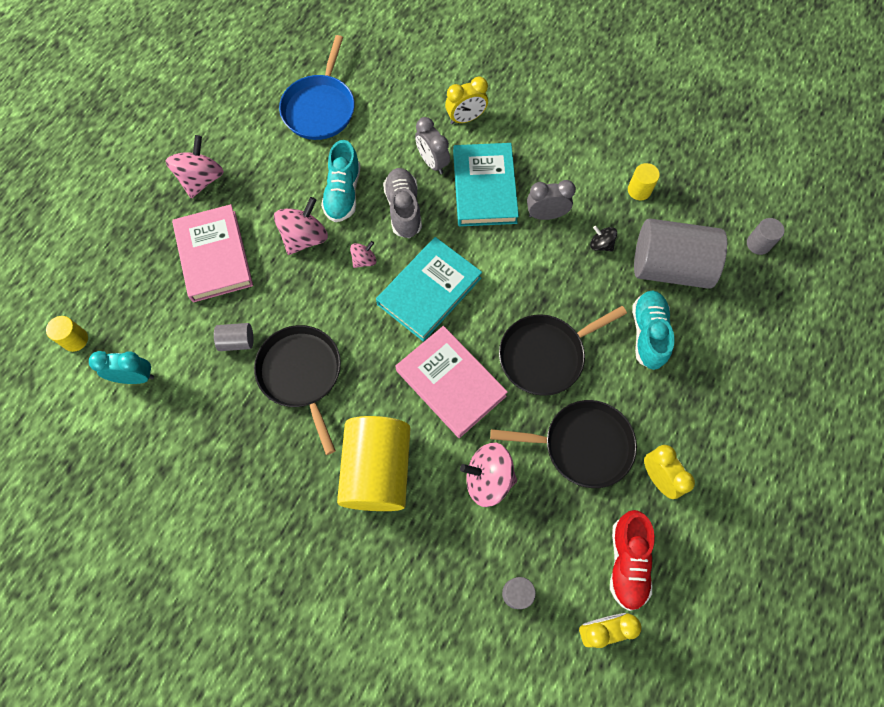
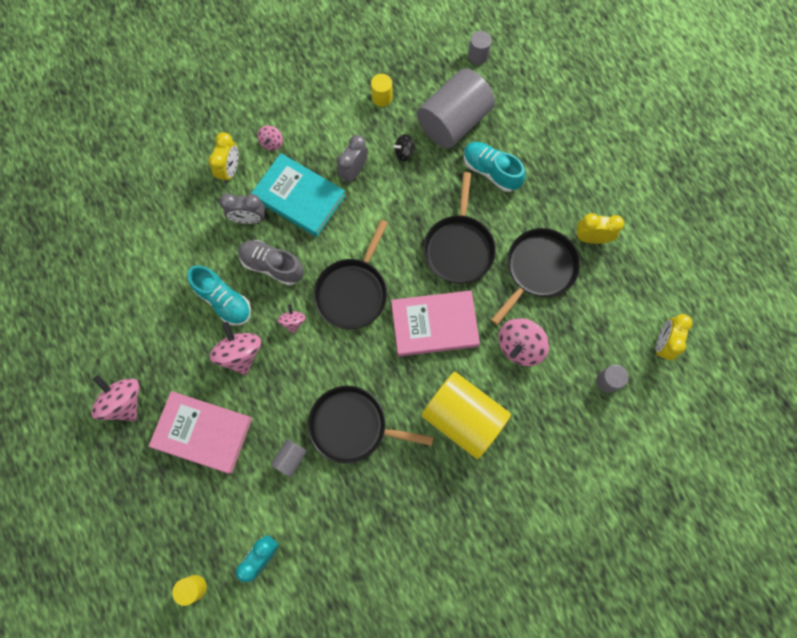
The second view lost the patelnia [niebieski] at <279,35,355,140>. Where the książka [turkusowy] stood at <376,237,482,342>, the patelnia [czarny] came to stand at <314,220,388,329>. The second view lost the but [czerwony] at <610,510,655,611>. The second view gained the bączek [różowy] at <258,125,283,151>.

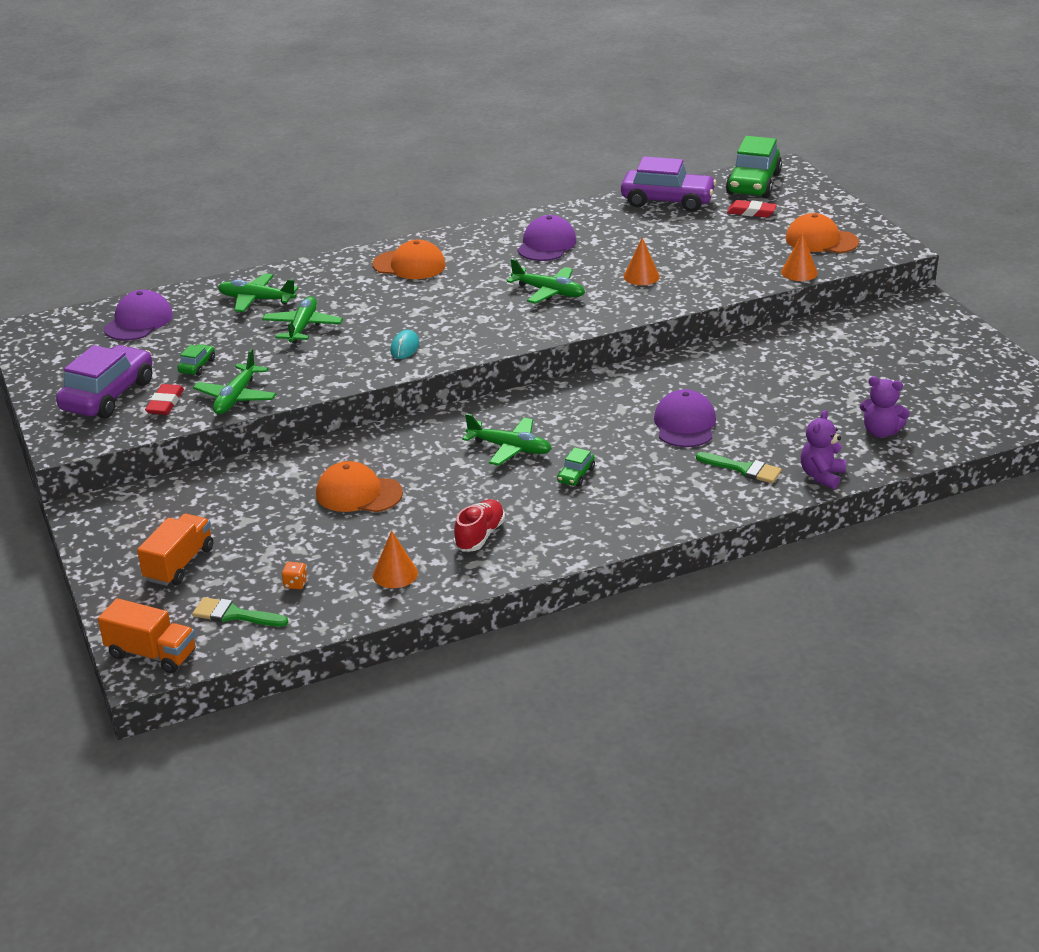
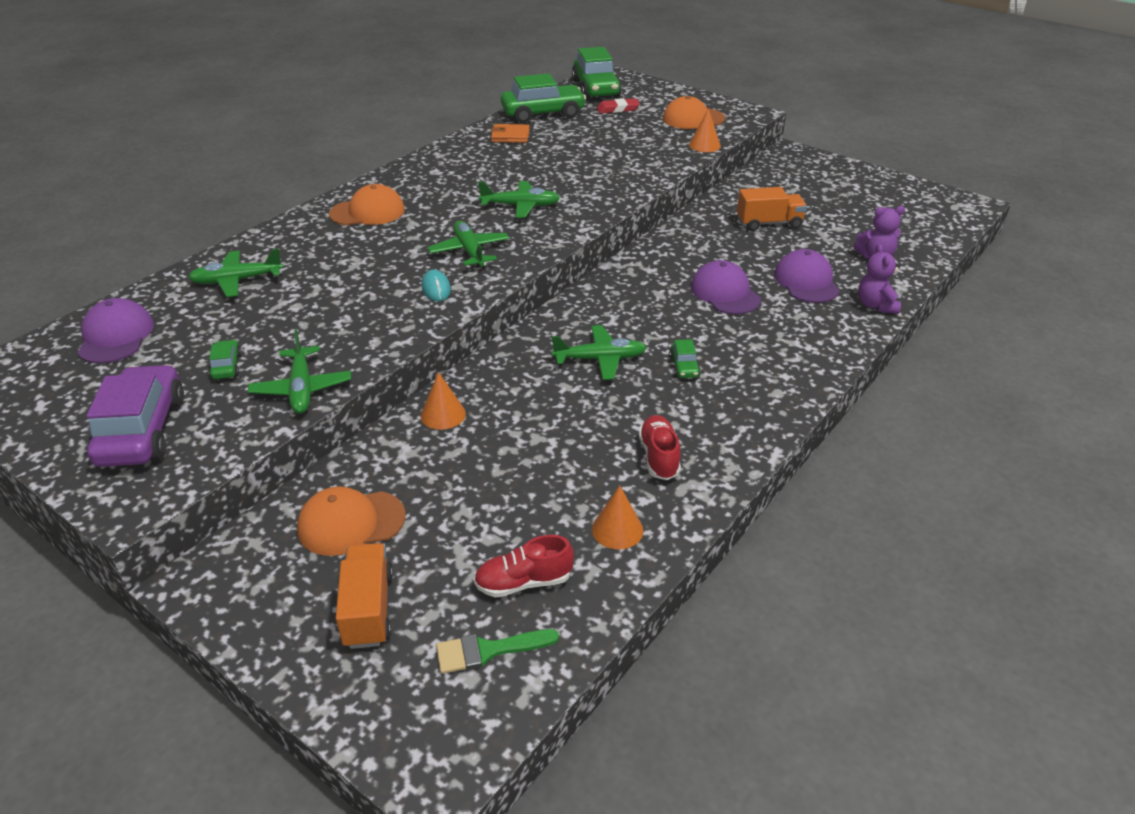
The ciężarówka [pomarańczowy] ended up elsewhere, having gone from <98,598,196,673> to <737,187,807,231>. The second view lost the gumka do mazania [czerwony] at <145,384,184,415>. The samolot [zielony] ended up elsewhere, having gone from <262,296,343,344> to <428,221,509,268>. Where the kostka do gry [pomarańczowy] stood at <282,562,307,589>, the but [czerwony] came to stand at <474,535,574,597>. The czapka [pomarańczowy] ended up elsewhere, having gone from <316,461,403,512> to <297,486,405,556>. The czapka [fioletowy] ended up elsewhere, having gone from <517,215,577,261> to <774,249,840,303>. What was the samochód [fioletowy] at <621,156,717,212> turned into the samochód [zielony] at <501,73,586,123>. The stożek [pomarańczowy] ended up elsewhere, having gone from <623,238,660,285> to <421,372,466,430>. The second view lost the pędzel [zielony] at <696,452,782,483>. The second view gained the portfel [pomarańczowy] at <491,124,530,143>.

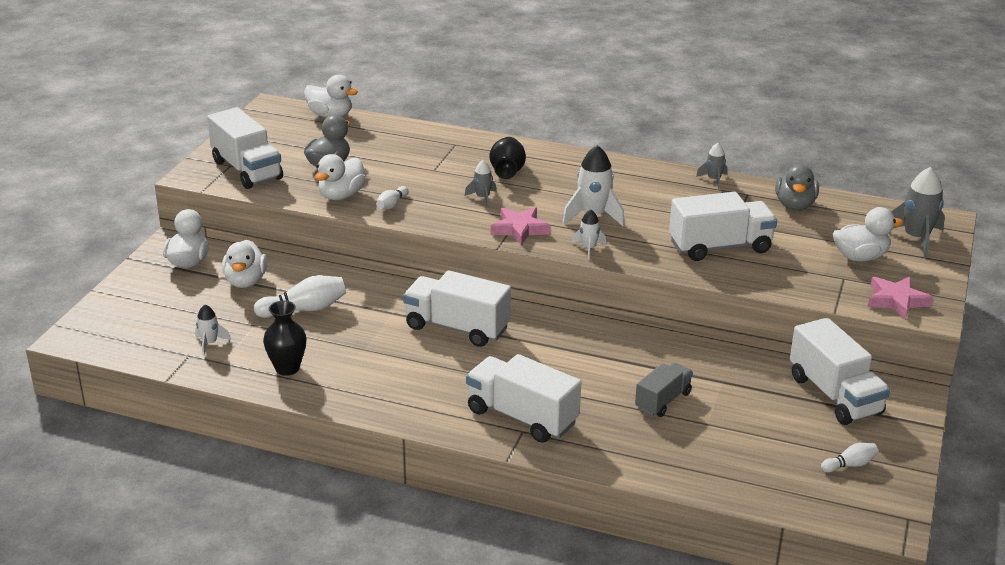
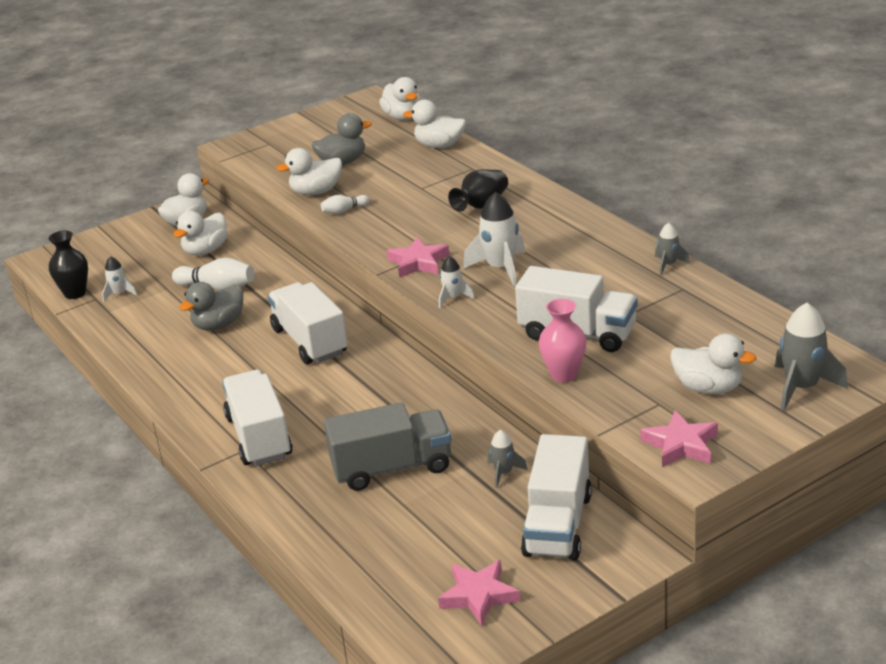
The second view lost the ciężarówka [biały] at <207,107,283,189>. The wazon [czarny] ended up elsewhere, having gone from <263,301,307,376> to <48,231,88,299>. The rakieta [szary] ended up elsewhere, having gone from <465,160,497,207> to <488,430,528,488>. The size of the ciężarówka [szary] at <635,363,693,417> changed by a factor of 1.65. The kaczka [szary] ended up elsewhere, having gone from <775,165,819,210> to <179,282,243,330>. Where the kręgiel [biały] stood at <821,443,878,472>, the gwiazda [różowy] came to stand at <438,560,520,626>. The second view gained the kaczka [biały] at <403,100,466,148>. The second view gained the wazon [różowy] at <539,299,586,383>.

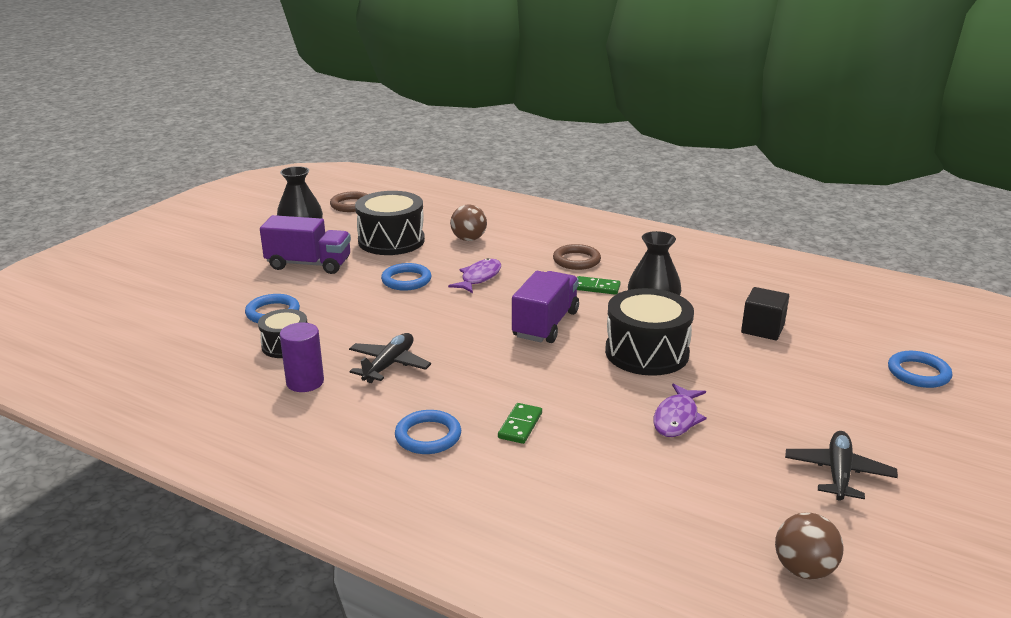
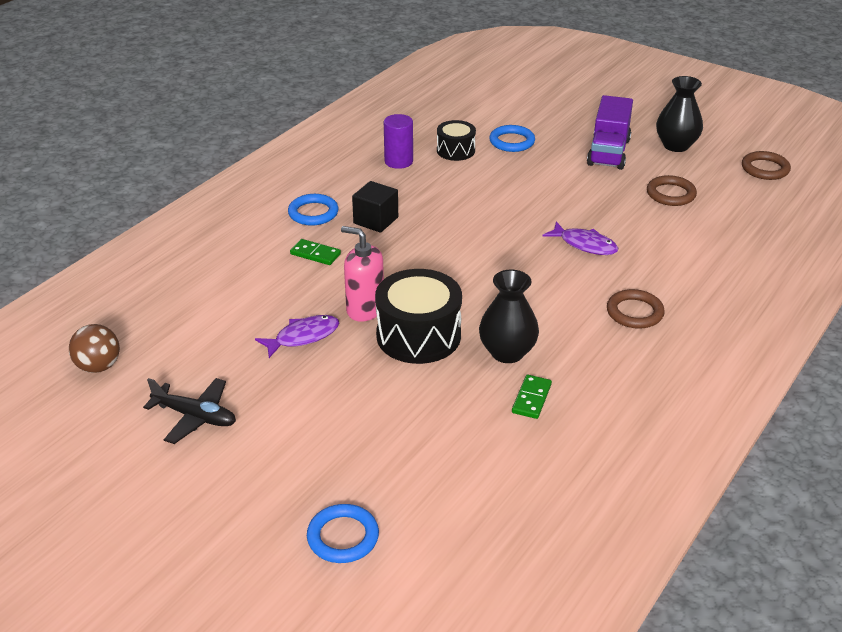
The second view lost the samolot [czarny] at <349,333,431,383>. Where the bęben [czarny] stood at <355,191,425,255>, the pierścień [brązowy] came to stand at <647,175,697,206>. The second view lost the pierścień [niebieski] at <381,263,431,291>. The second view lost the piłka [brązowy] at <450,204,487,241>. The second view lost the ciężarówka [fioletowy] at <512,271,579,343>. The kostka domina [zielony] ended up elsewhere, having gone from <577,276,621,295> to <512,375,552,419>. The ryba [fioletowy] at <653,383,707,437> ended up facing another way, 120 degrees clockwise from before. The sześcian [czarny] ended up elsewhere, having gone from <741,287,789,340> to <352,181,398,233>. The second view gained the dozownik mydła [różowy] at <341,226,384,322>.

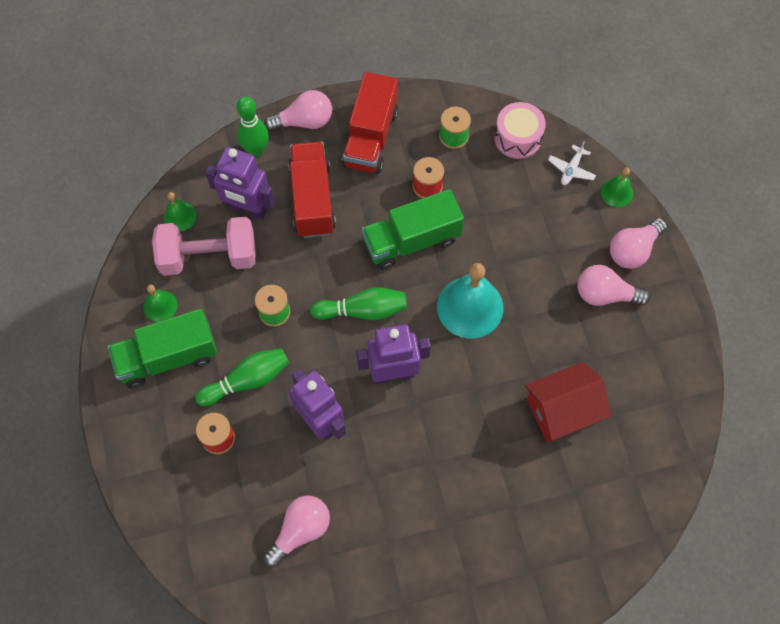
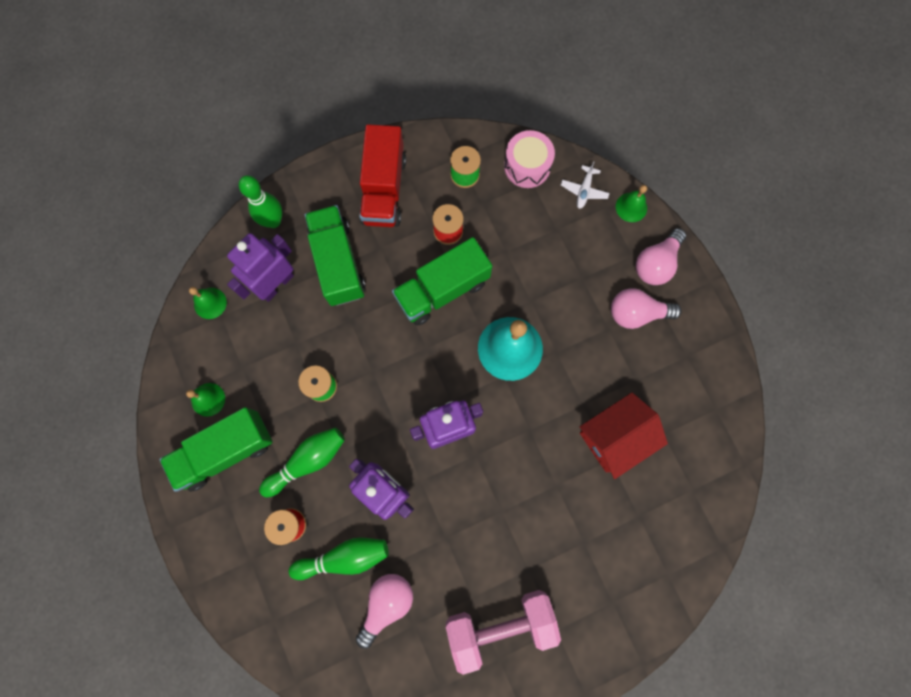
The hantel [różowy] ended up elsewhere, having gone from <152,217,256,276> to <446,590,561,675>. The robot [fioletowy] at <205,147,275,220> ended up facing another way, 120 degrees clockwise from before. The second view lost the żarówka [różowy] at <264,90,332,131>. What was the ciężarówka [czerwony] at <288,141,336,238> turned into the ciężarówka [zielony] at <305,205,366,306>. The kręgiel [zielony] ended up elsewhere, having gone from <310,287,407,320> to <289,537,389,580>.

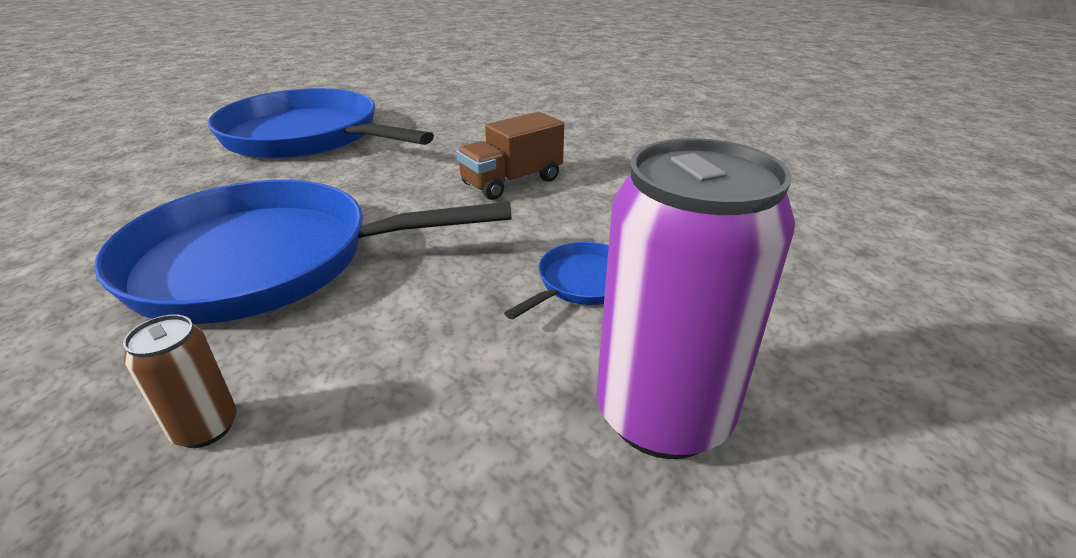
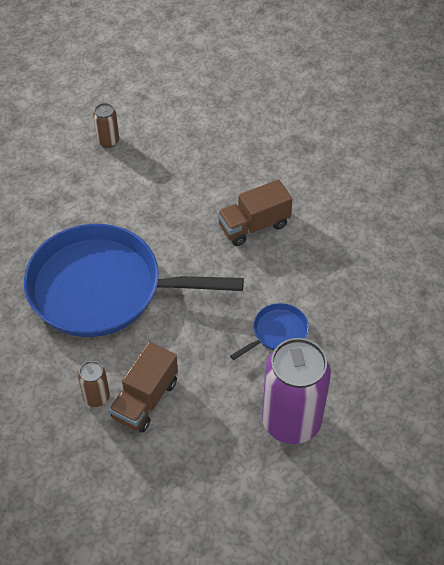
Where the patelnia [niebieski] stood at <208,88,434,159>, the puszka [brązowy] came to stand at <93,103,119,148>. The second view gained the ciężarówka [brązowy] at <109,342,178,433>.

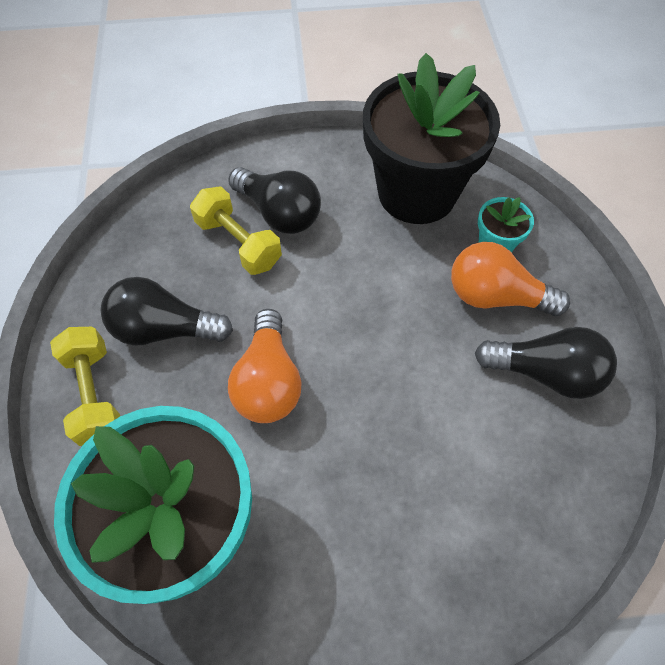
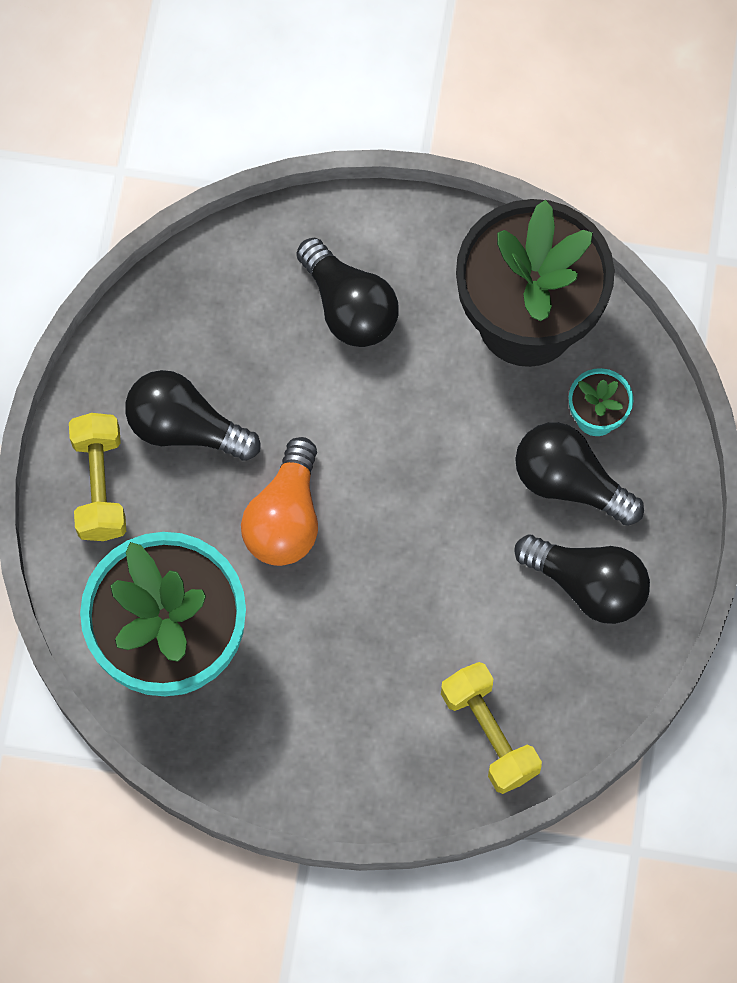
The hantel [żółty] ended up elsewhere, having gone from <190,186,282,275> to <441,662,542,794>. What was the żarówka [pomarańczowy] at <451,242,570,316> turned into the żarówka [czarny] at <515,422,644,526>.

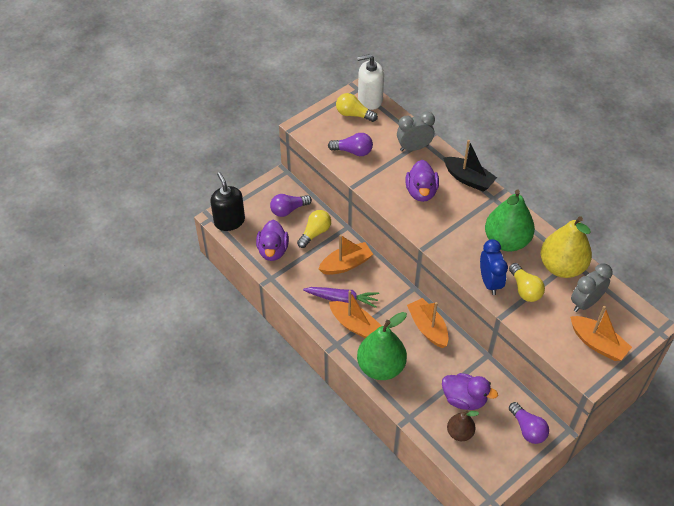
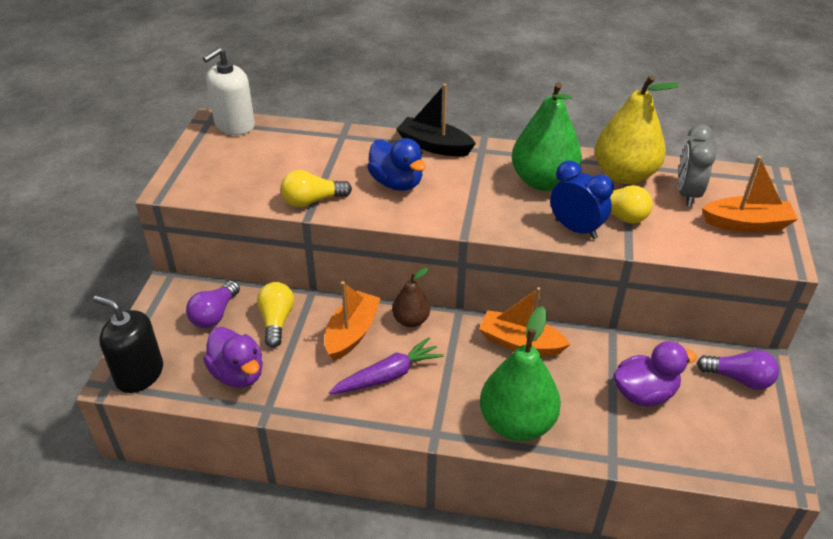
The second view lost the żarówka [fioletowy] at <328,133,373,156>. The second view lost the łódka [pomarańczowy] at <329,290,382,338>. The żarówka [żółty] ended up elsewhere, having gone from <336,93,378,122> to <281,170,352,207>. The second view lost the budzik [szary] at <397,111,435,151>. What was the kaczka [fioletowy] at <405,160,439,202> turned into the kaczka [niebieski] at <367,138,426,191>. The łódka [czarny] at <443,140,497,192> ended up facing another way, 150 degrees counterclockwise from before. The gruszka [brązowy] ended up elsewhere, having gone from <447,411,479,441> to <392,267,430,327>.

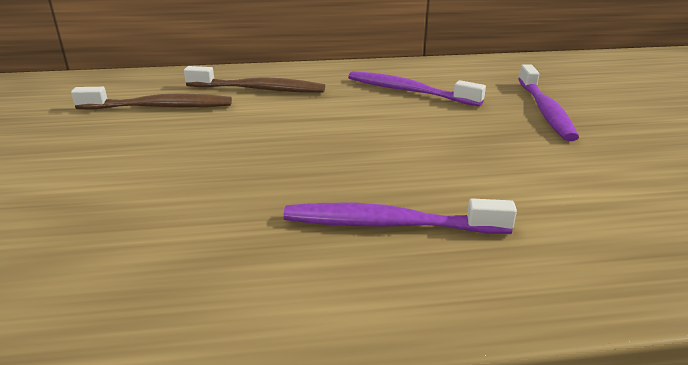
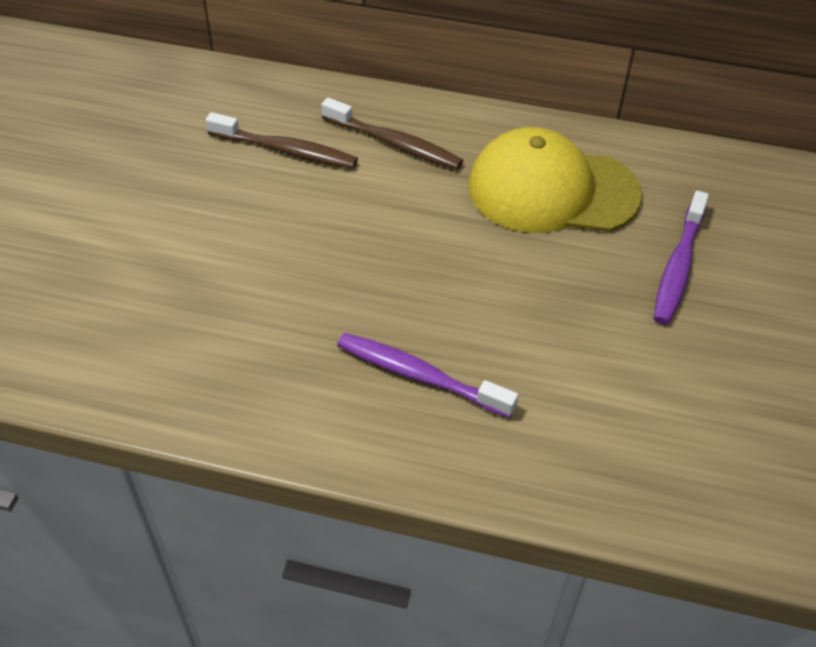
Where the szczoteczka do zębów [fioletowy] stood at <348,71,486,106>, the czapka [żółty] came to stand at <468,127,642,233>.

